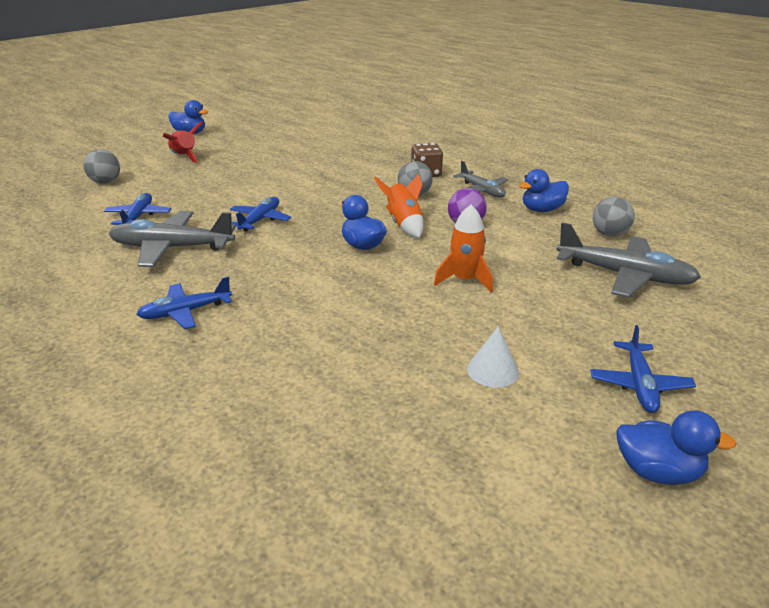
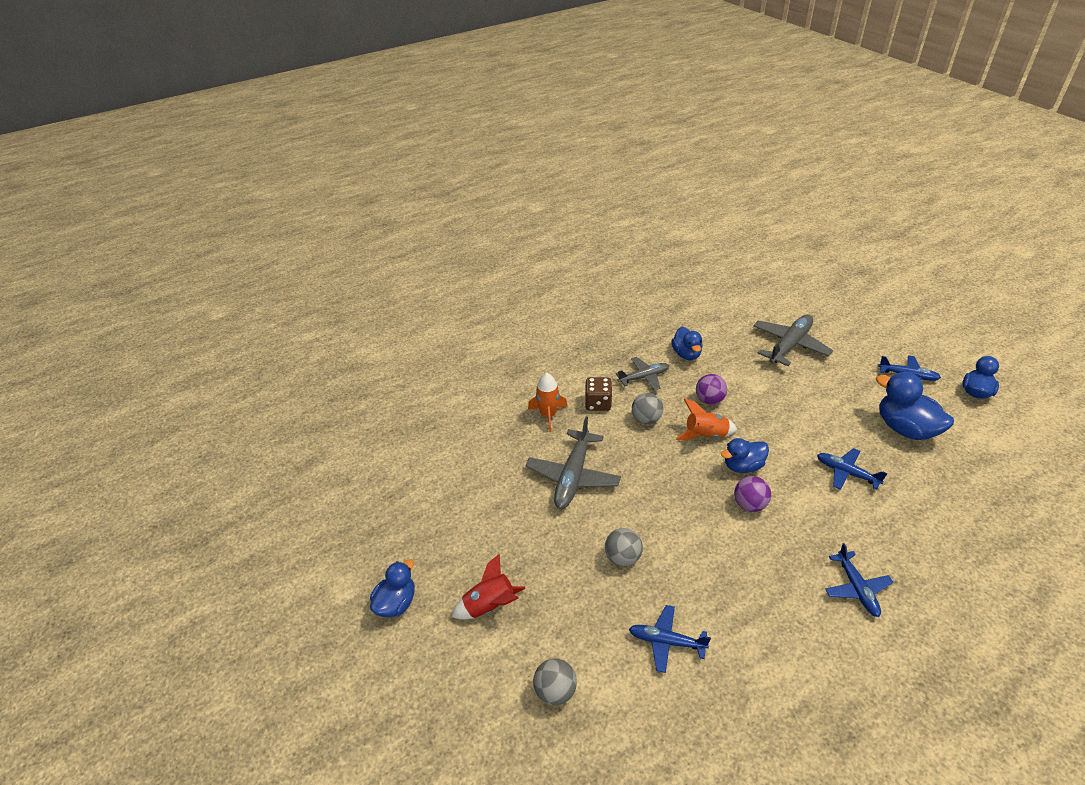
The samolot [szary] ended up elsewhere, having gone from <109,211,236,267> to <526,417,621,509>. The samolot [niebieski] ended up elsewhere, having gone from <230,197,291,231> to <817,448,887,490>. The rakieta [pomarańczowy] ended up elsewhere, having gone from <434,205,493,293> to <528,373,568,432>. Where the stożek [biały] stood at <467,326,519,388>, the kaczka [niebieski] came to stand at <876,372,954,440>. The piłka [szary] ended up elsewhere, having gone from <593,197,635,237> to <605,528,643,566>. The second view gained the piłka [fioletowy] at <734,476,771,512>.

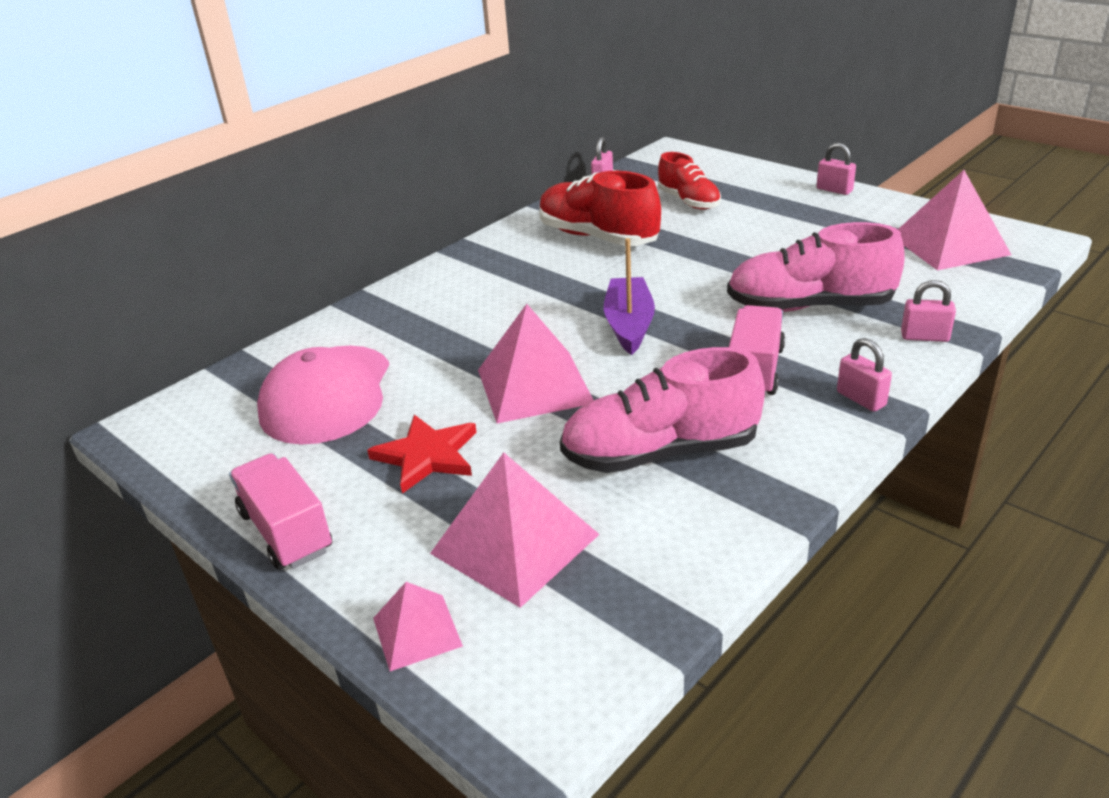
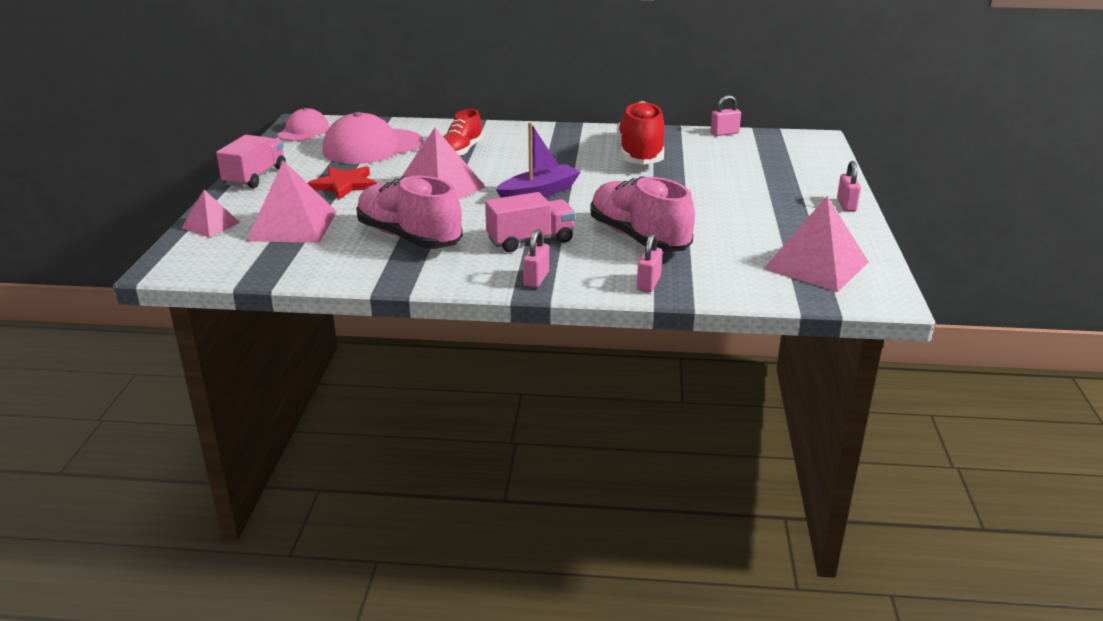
The but [czerwony] ended up elsewhere, having gone from <658,152,721,210> to <443,109,483,156>. The kłódka [różowy] at <901,280,956,342> ended up facing another way, 45 degrees clockwise from before. The second view gained the czapka [różowy] at <278,108,330,141>.

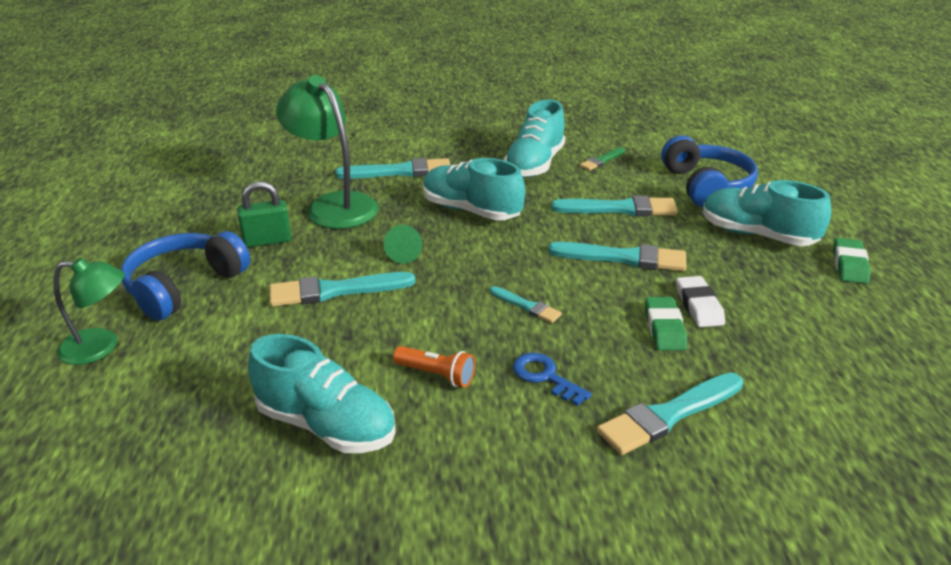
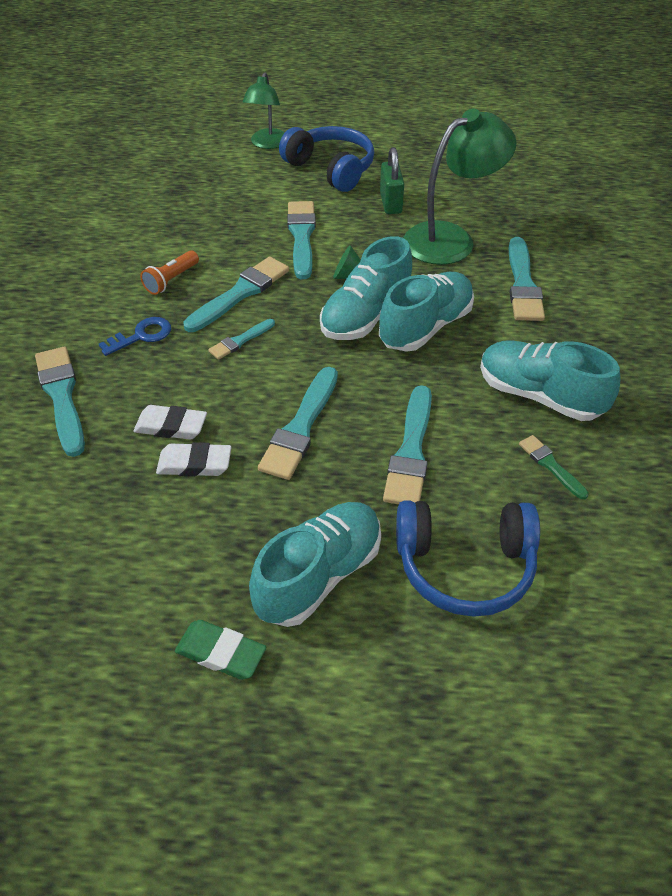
The but [turkusowy] ended up elsewhere, having gone from <248,334,396,453> to <320,236,412,340>. What was the gumka do mazania [zielony] at <645,297,687,350> turned into the gumka do mazania [biały] at <133,405,207,440>. The second view gained the pędzel [turkusowy] at <183,256,289,332>.

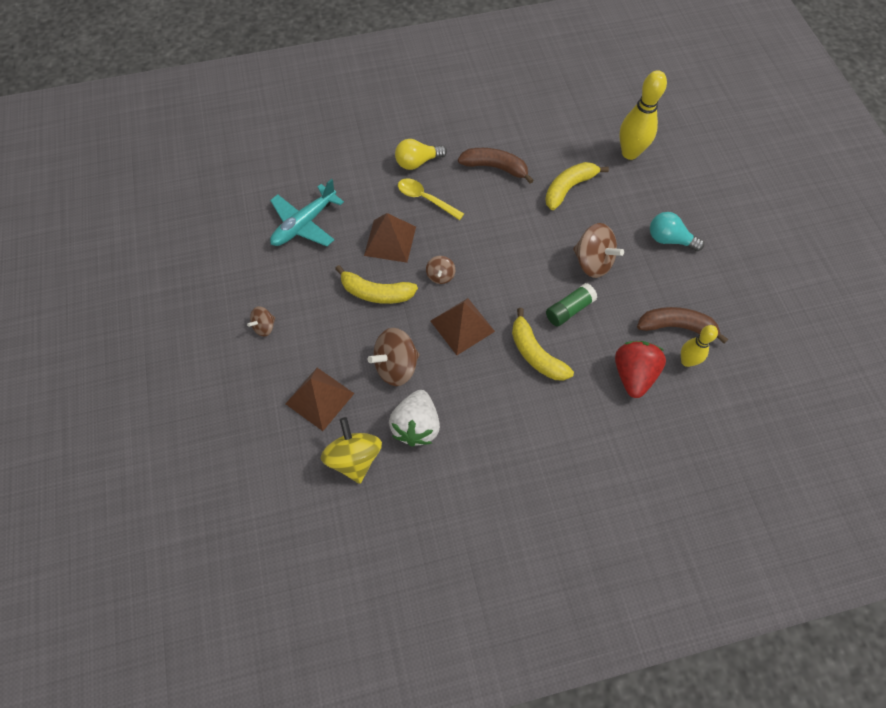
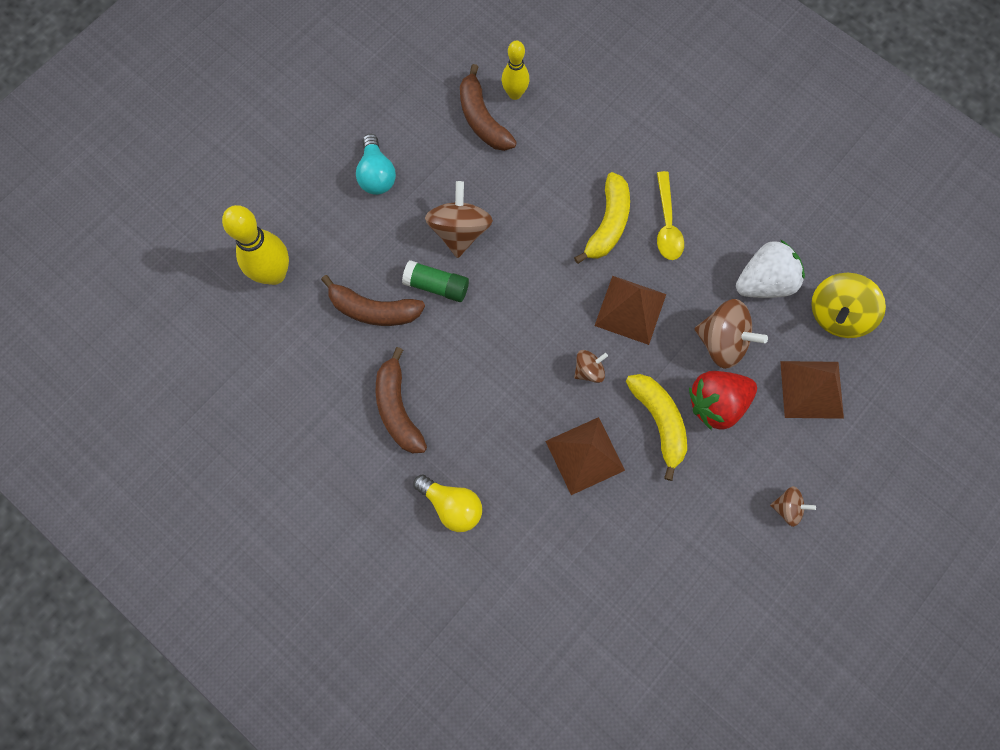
The second view lost the samolot [turkusowy] at <270,179,344,246>. The łyżka [żółty] ended up elsewhere, having gone from <398,178,464,220> to <657,171,684,260>. What was the banan [żółty] at <545,162,609,210> turned into the banan [brązowy] at <321,275,425,326>. The klej w sztyfcie [zielony] ended up elsewhere, having gone from <546,283,597,327> to <402,260,469,302>. The truskawka [czerwony] ended up elsewhere, having gone from <615,341,666,398> to <689,371,757,430>.

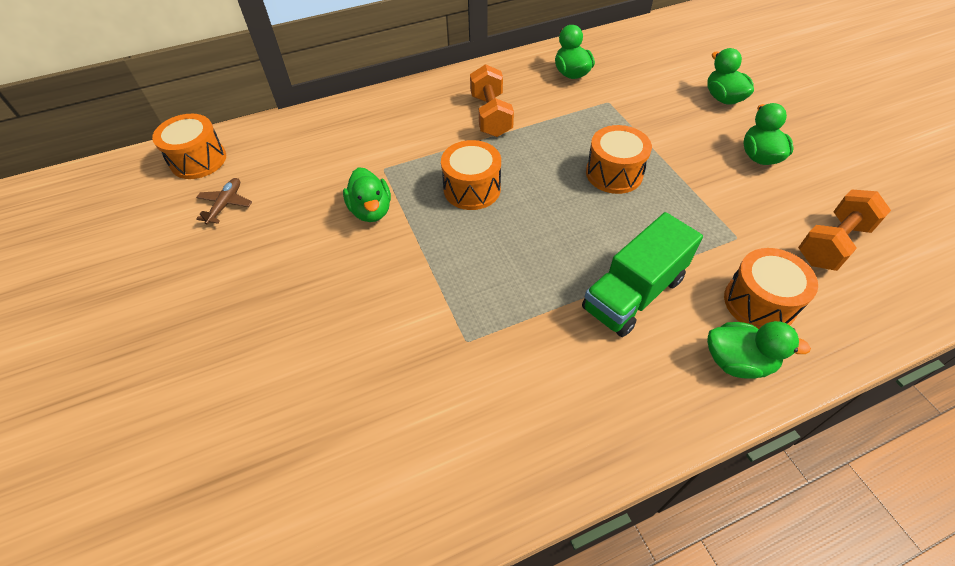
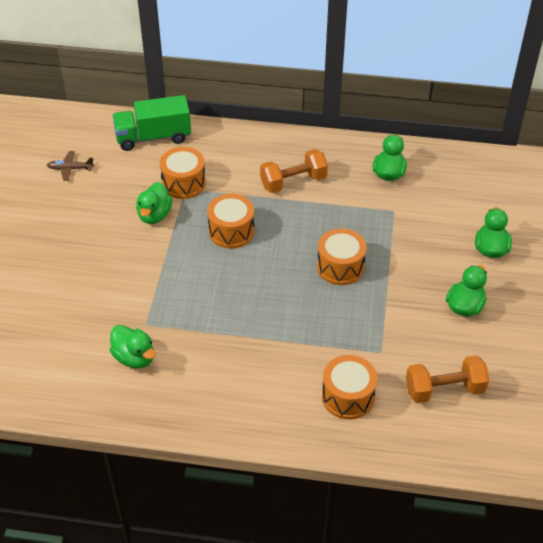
The bęben [pomarańczowy] ended up elsewhere, having gone from <152,114,226,179> to <160,147,206,199>. The samolot [brązowy] at <196,178,252,225> ended up facing another way, 135 degrees counterclockwise from before. The hantel [pomarańczowy] at <470,64,514,137> ended up facing another way, 45 degrees clockwise from before. The ciężarówka [zielony] ended up elsewhere, having gone from <582,212,703,337> to <112,95,191,151>. The kaczka [zielony] ended up elsewhere, having gone from <707,321,811,379> to <110,325,155,368>.

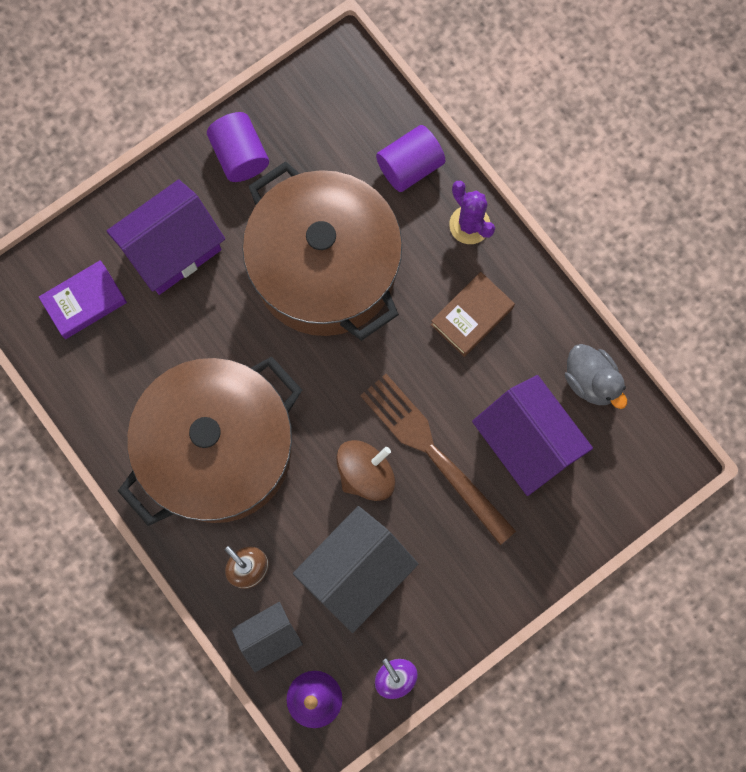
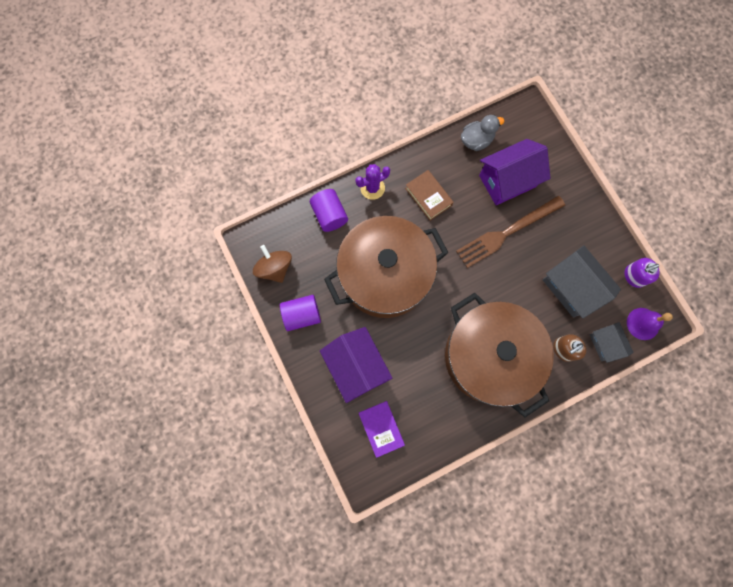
The bączek [brązowy] ended up elsewhere, having gone from <336,440,395,501> to <253,245,292,283>.

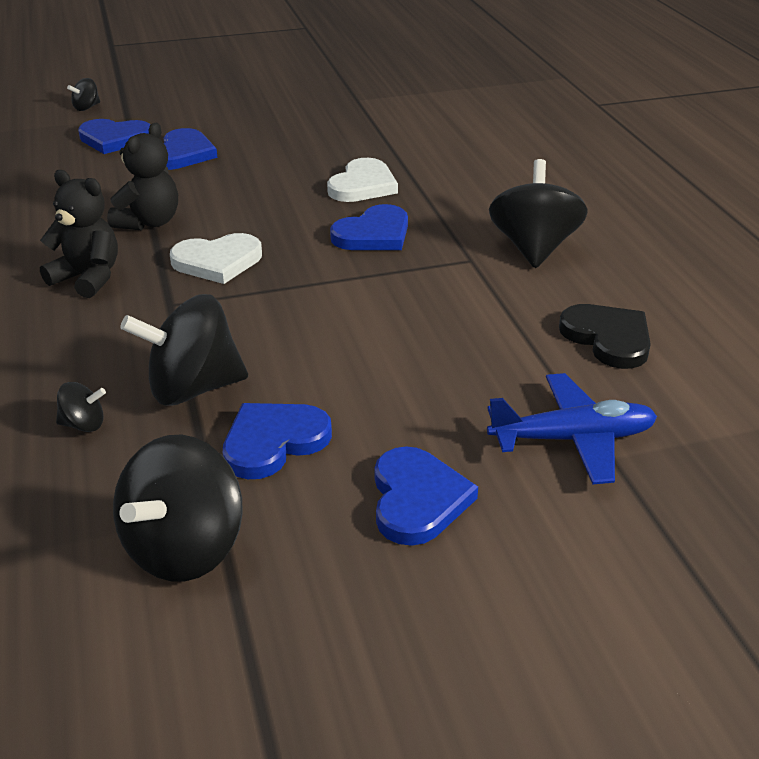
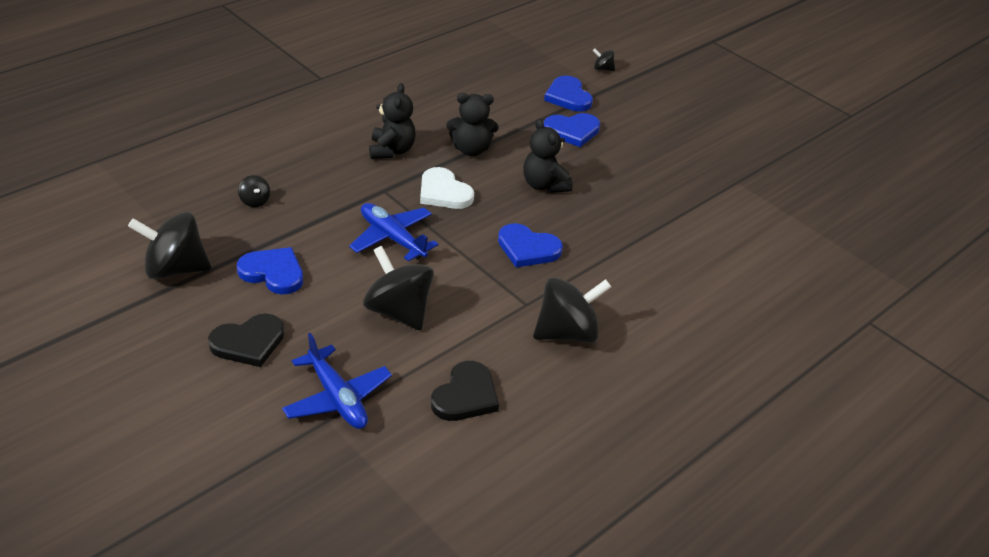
The bączek [czarny] ended up elsewhere, having gone from <120,294,248,406> to <363,246,434,331>. The second view lost the serce [biały] at <327,158,398,202>. What was the serce [niebieski] at <375,446,478,546> turned into the serce [czarny] at <208,313,284,367>. The second view gained the samolot [niebieski] at <349,203,438,261>. The second view gained the miś [czarny] at <523,119,573,193>.

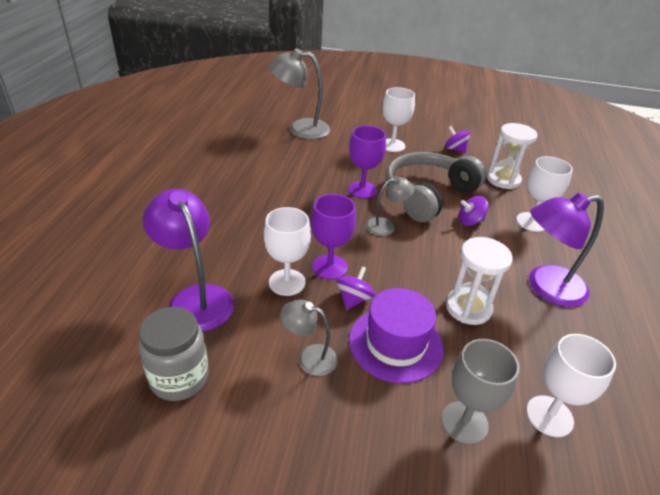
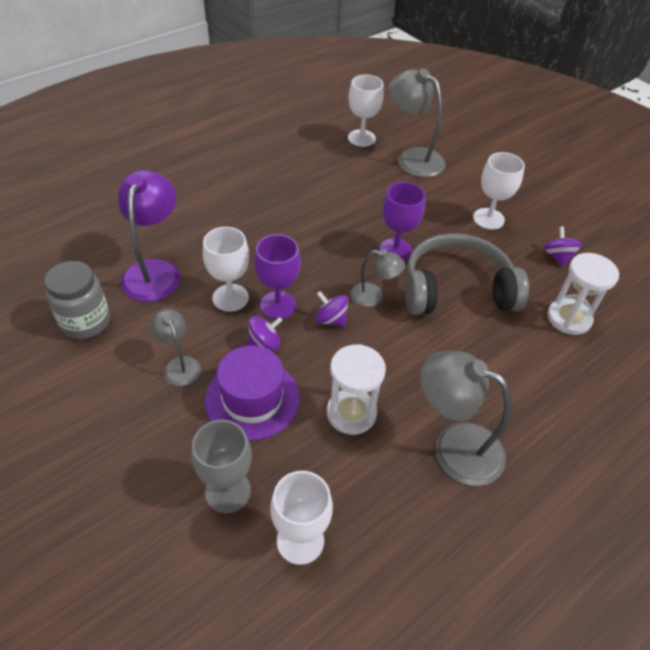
The bączek [fioletowy] ended up elsewhere, having gone from <459,196,489,226> to <315,291,348,327>. The kielich [biały] ended up elsewhere, having gone from <516,156,573,232> to <348,75,384,147>. What was the lampka [fioletowy] at <529,192,604,307> turned into the lampka [szary] at <420,351,511,486>.

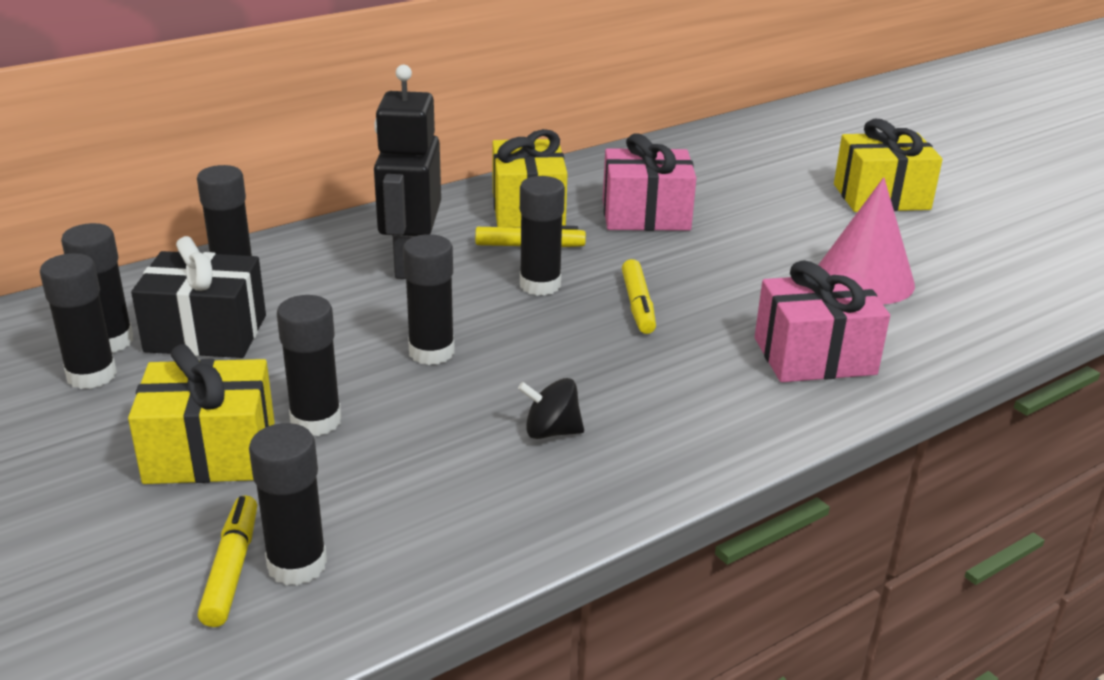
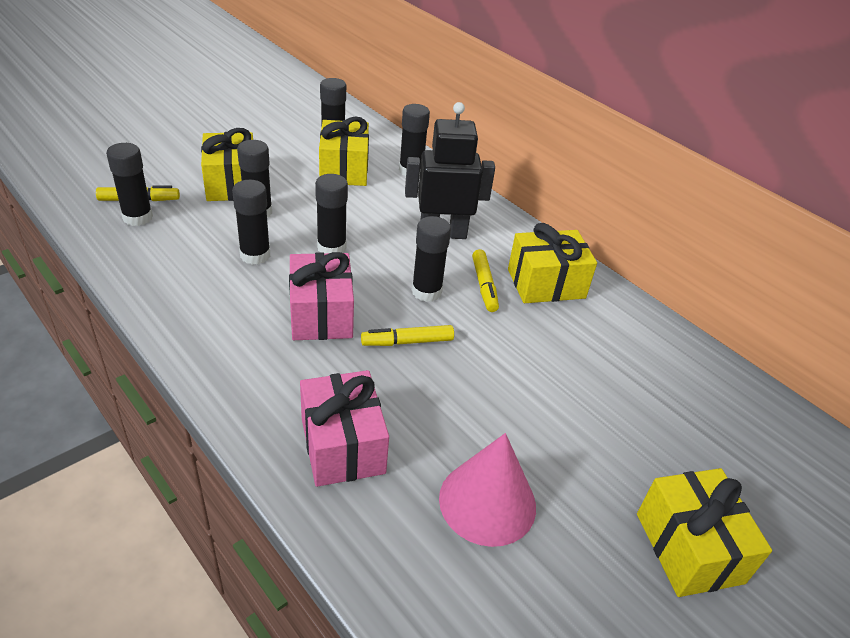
The klej w sztyfcie [czarny] ended up elsewhere, having gone from <40,253,117,389> to <232,180,270,265>. What was the prezent [czarny] at <131,236,266,358> turned into the prezent [żółty] at <319,117,369,186>. The second view lost the bączek [czarny] at <518,378,584,439>. The prezent [różowy] ended up elsewhere, having gone from <603,133,696,231> to <289,252,354,340>.

